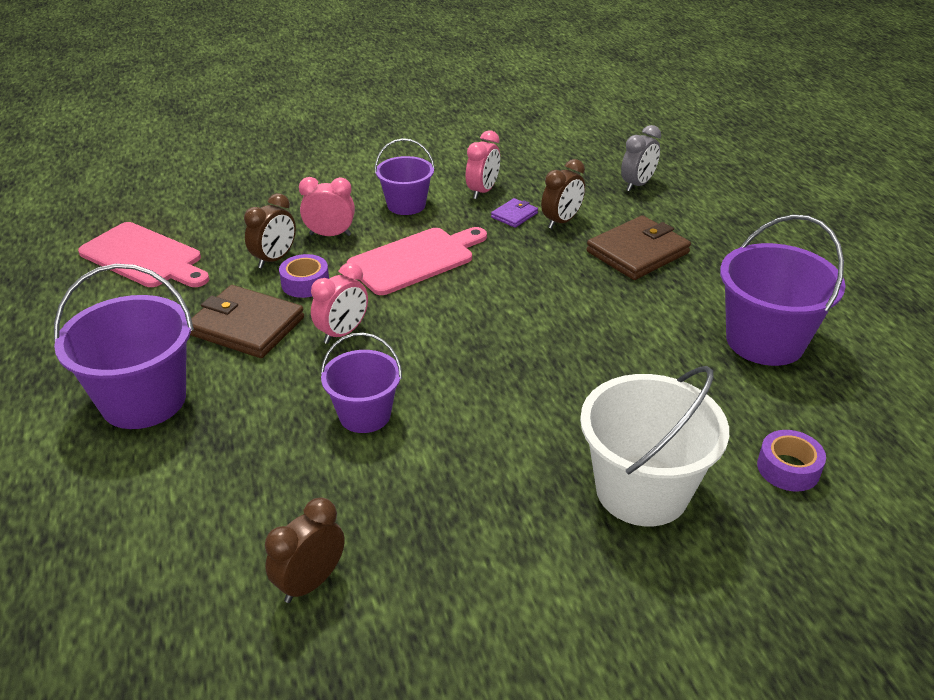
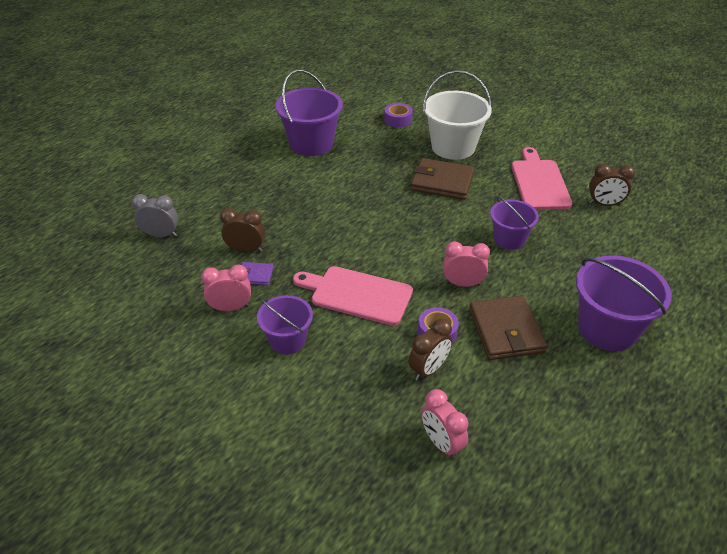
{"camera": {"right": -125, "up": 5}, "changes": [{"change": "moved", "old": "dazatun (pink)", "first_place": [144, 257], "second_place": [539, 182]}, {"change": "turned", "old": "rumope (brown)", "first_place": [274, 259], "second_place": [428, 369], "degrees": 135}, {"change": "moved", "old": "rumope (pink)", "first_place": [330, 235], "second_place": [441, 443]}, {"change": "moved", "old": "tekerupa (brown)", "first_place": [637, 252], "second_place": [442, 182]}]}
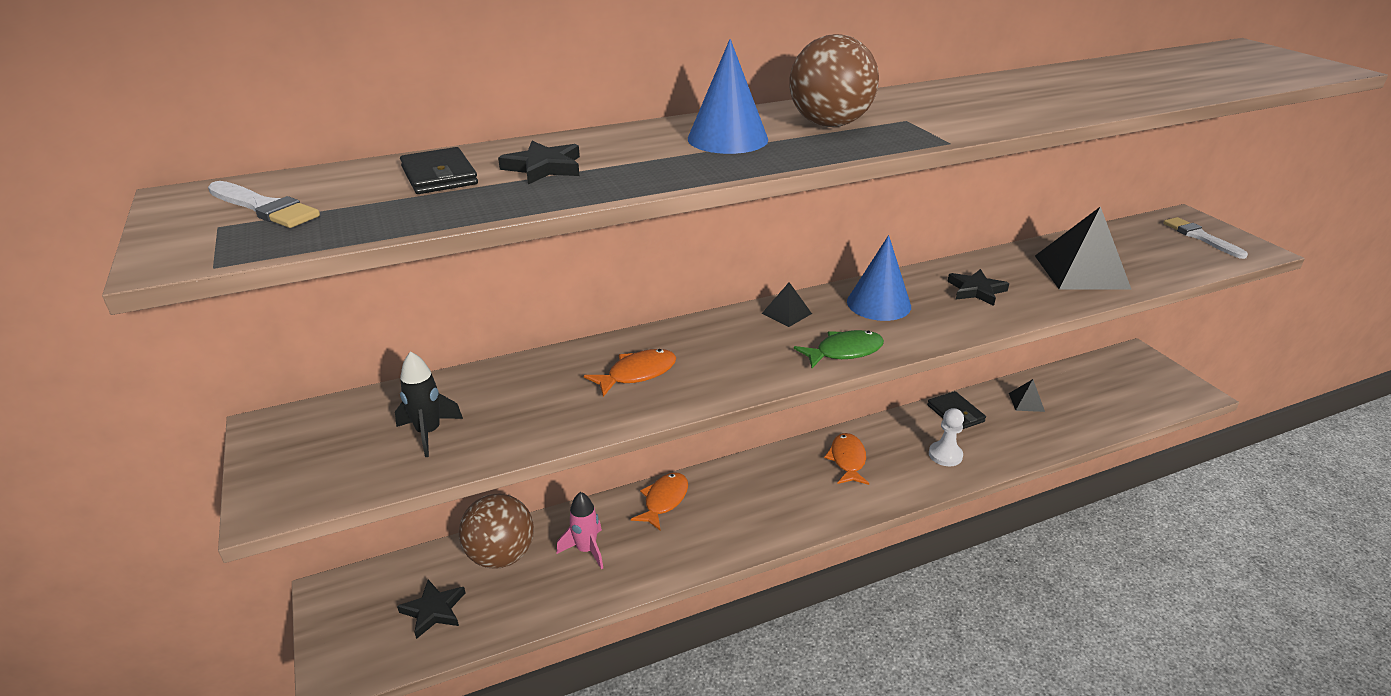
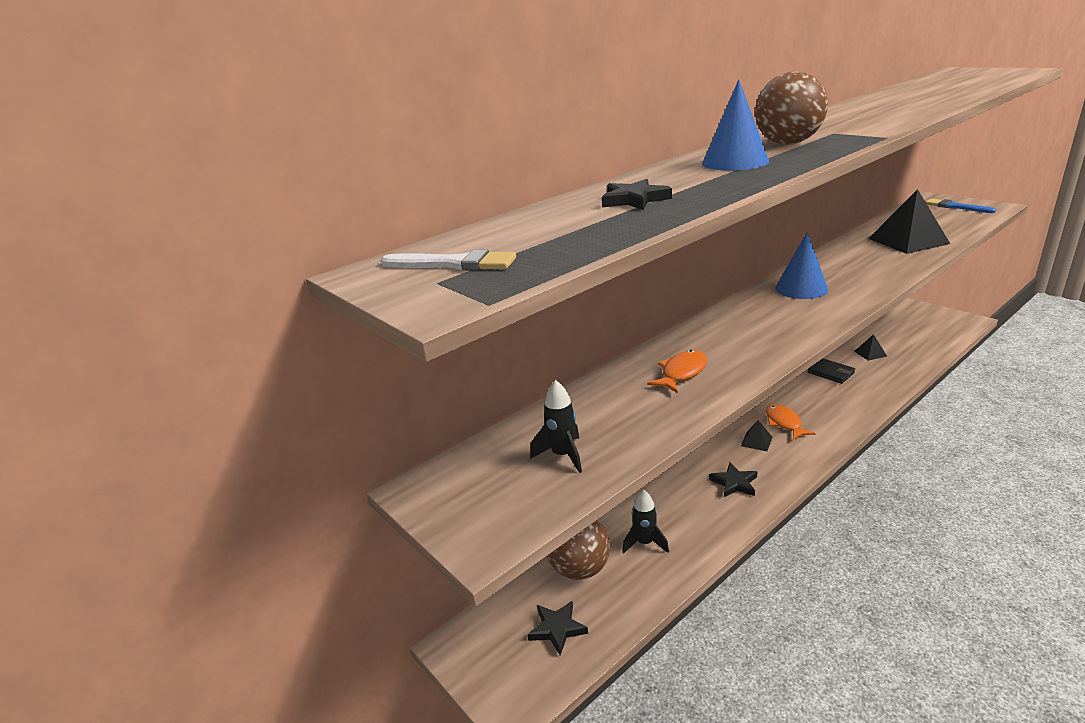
{"camera": {"right": -15, "up": -5}, "changes": [{"change": "removed", "old": "tekerupa (black)", "first_place": [439, 176]}, {"change": "recoloured", "old": "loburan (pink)", "new": "loburan (black)", "first_place": [586, 550], "second_place": [645, 543]}, {"change": "removed", "old": "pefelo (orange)", "first_place": [664, 500]}, {"change": "moved", "old": "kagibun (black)", "first_place": [786, 313], "second_place": [756, 441]}, {"change": "removed", "old": "pefelo (green)", "first_place": [844, 352]}, {"change": "removed", "old": "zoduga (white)", "first_place": [945, 455]}, {"change": "moved", "old": "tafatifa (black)", "first_place": [976, 290], "second_place": [734, 483]}, {"change": "recoloured", "old": "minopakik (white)", "new": "minopakik (blue)", "first_place": [1201, 237], "second_place": [955, 207]}]}
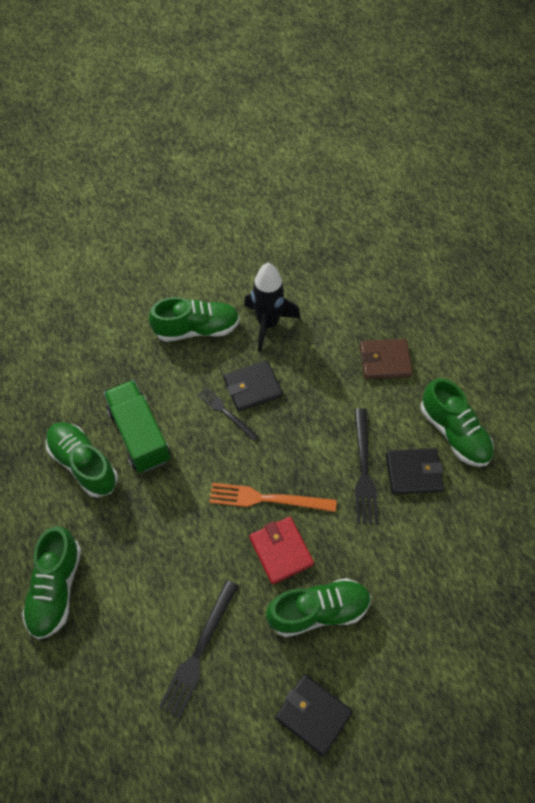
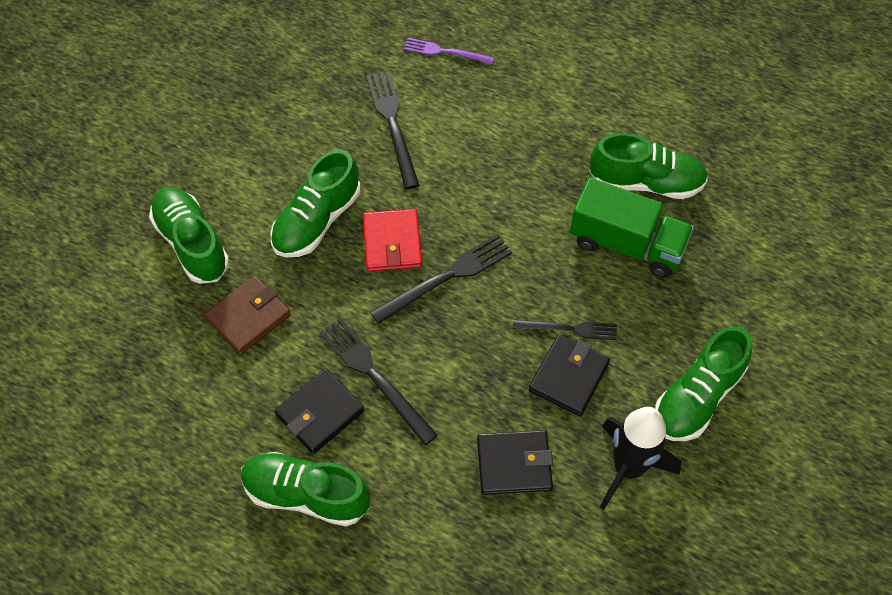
{"camera": {"right": 140, "up": 0}, "changes": [{"change": "moved", "old": "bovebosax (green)", "first_place": [56, 588], "second_place": [192, 243]}, {"change": "recoloured", "old": "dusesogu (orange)", "new": "dusesogu (black)", "first_place": [267, 499], "second_place": [446, 277]}, {"change": "turned", "old": "tekerupa (red)", "first_place": [281, 551], "second_place": [392, 243], "degrees": 60}, {"change": "moved", "old": "tekerupa (black)", "first_place": [313, 715], "second_place": [514, 464]}, {"change": "moved", "old": "tekerupa (brown)", "first_place": [385, 361], "second_place": [248, 317]}, {"change": "added", "new": "dusesogu (purple)", "second_place": [445, 52]}]}
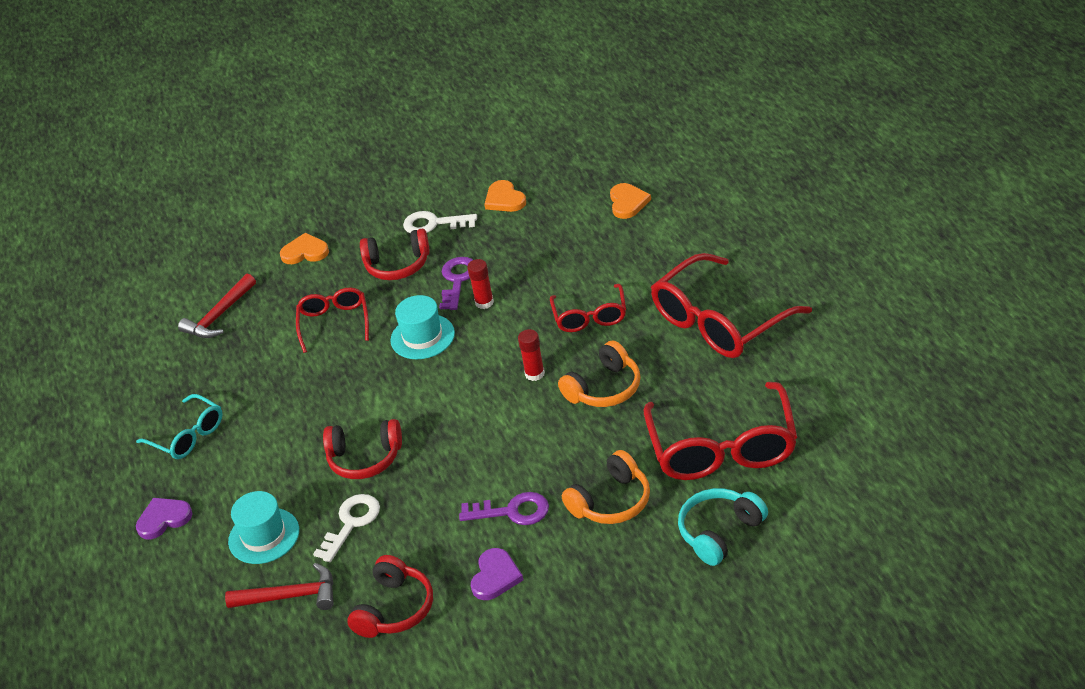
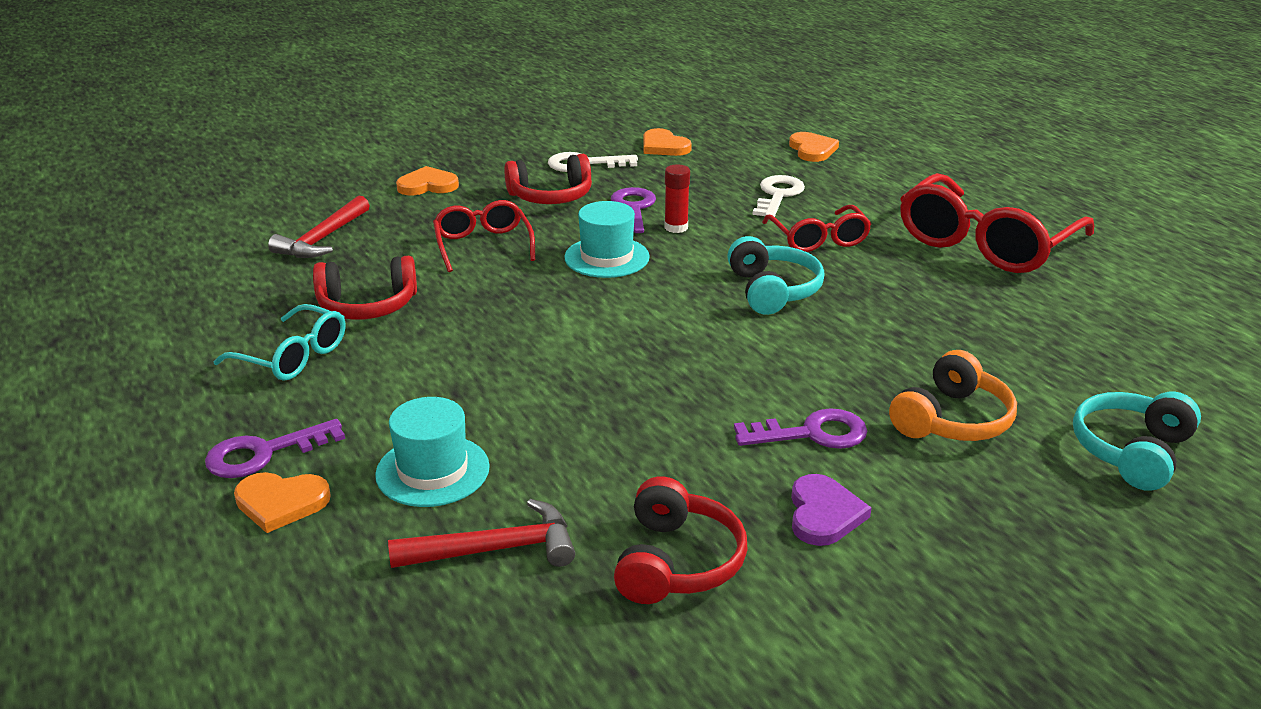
{"camera": {"right": -15, "up": -10}, "changes": [{"change": "replaced", "old": "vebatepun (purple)", "new": "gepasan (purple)", "first_place": [163, 519], "second_place": [264, 453]}, {"change": "moved", "old": "gepasan (white)", "first_place": [351, 523], "second_place": [778, 195]}, {"change": "moved", "old": "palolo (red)", "first_place": [365, 459], "second_place": [367, 306]}, {"change": "replaced", "old": "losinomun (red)", "new": "palolo (turquoise)", "first_place": [534, 374], "second_place": [773, 290]}, {"change": "removed", "old": "palolo (orange)", "first_place": [604, 388]}, {"change": "removed", "old": "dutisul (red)", "first_place": [723, 448]}, {"change": "added", "new": "vebatepun (orange)", "second_place": [281, 503]}]}
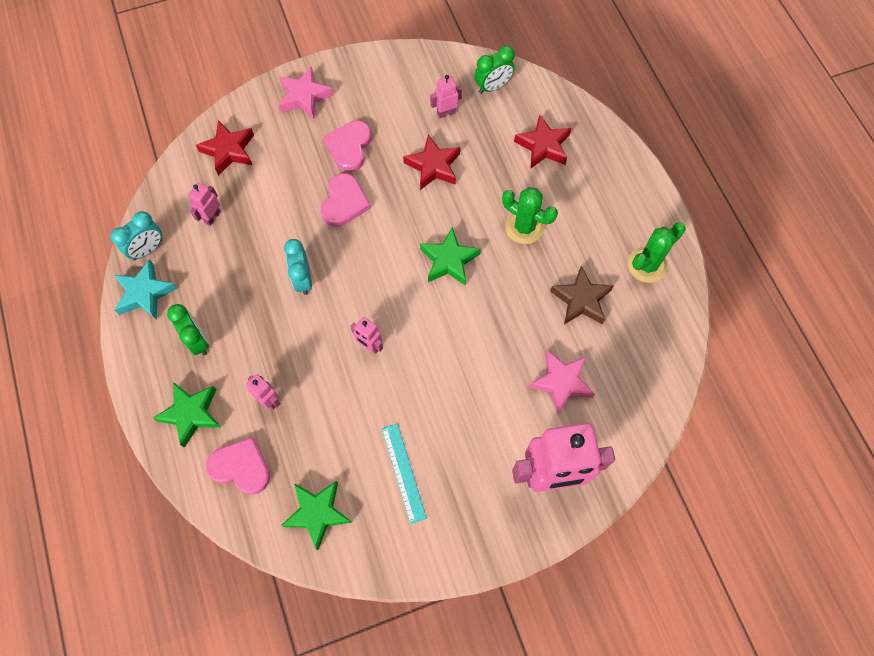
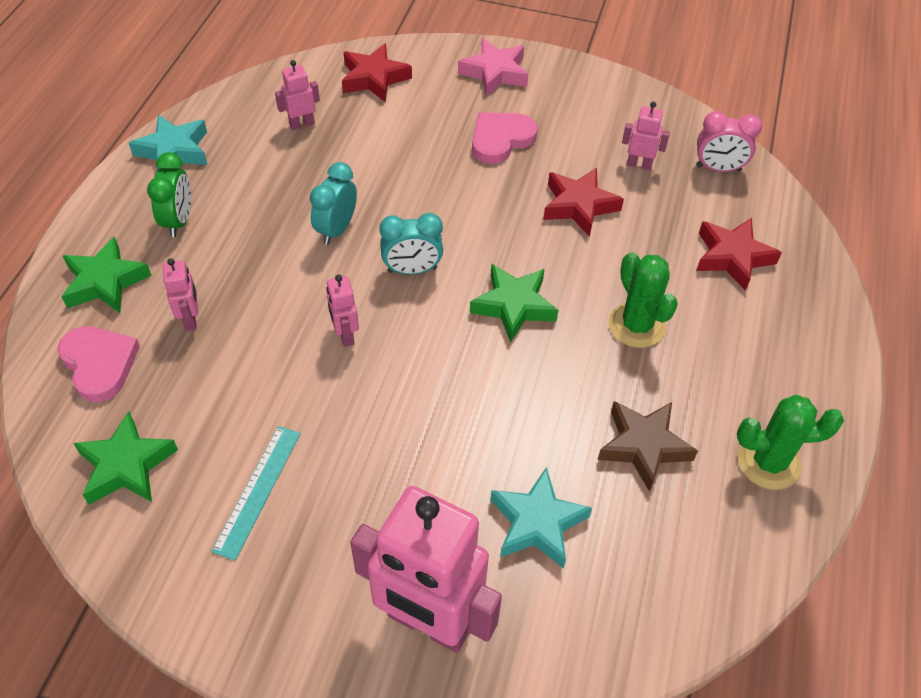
{"camera": {"right": 35, "up": -15}, "changes": [{"change": "moved", "old": "rumope (turquoise)", "first_place": [148, 249], "second_place": [412, 270]}, {"change": "removed", "old": "vebatepun (pink)", "first_place": [344, 202]}, {"change": "recoloured", "old": "rumope (green)", "new": "rumope (pink)", "first_place": [493, 87], "second_place": [718, 168]}, {"change": "recoloured", "old": "tafatifa (pink)", "new": "tafatifa (turquoise)", "first_place": [561, 382], "second_place": [537, 523]}]}
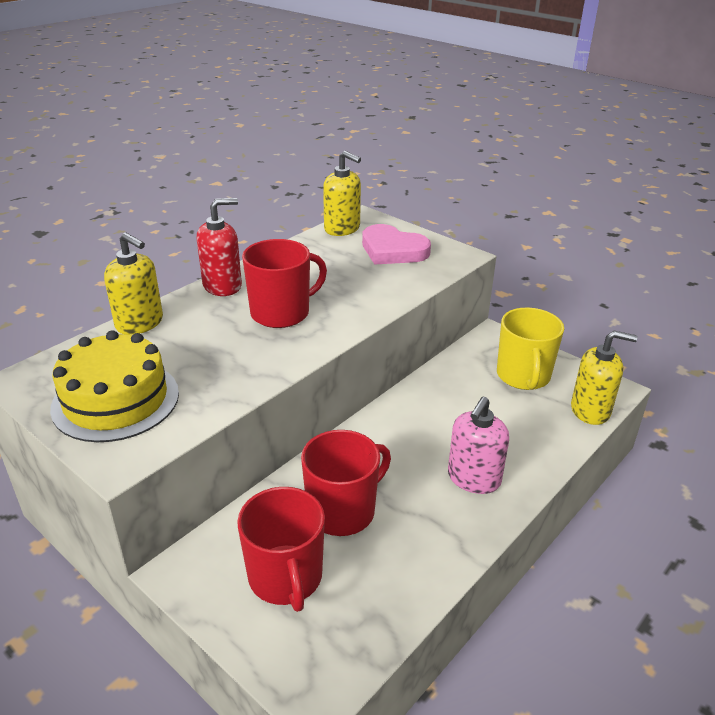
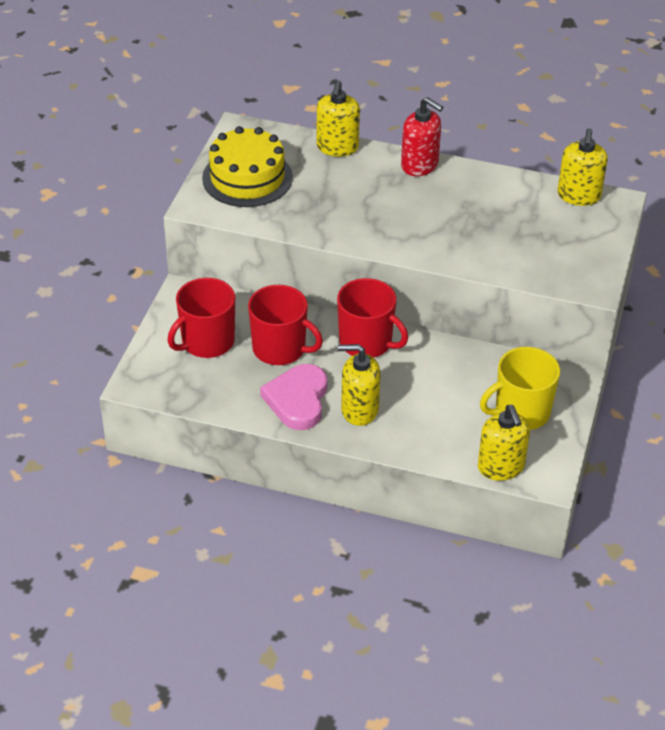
{"camera": {"right": 65, "up": 10}, "changes": [{"change": "moved", "old": "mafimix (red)", "first_place": [281, 313], "second_place": [366, 342]}, {"change": "moved", "old": "vebatepun (pink)", "first_place": [392, 250], "second_place": [297, 400]}, {"change": "recoloured", "old": "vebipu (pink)", "new": "vebipu (yellow)", "first_place": [473, 478], "second_place": [359, 410]}]}
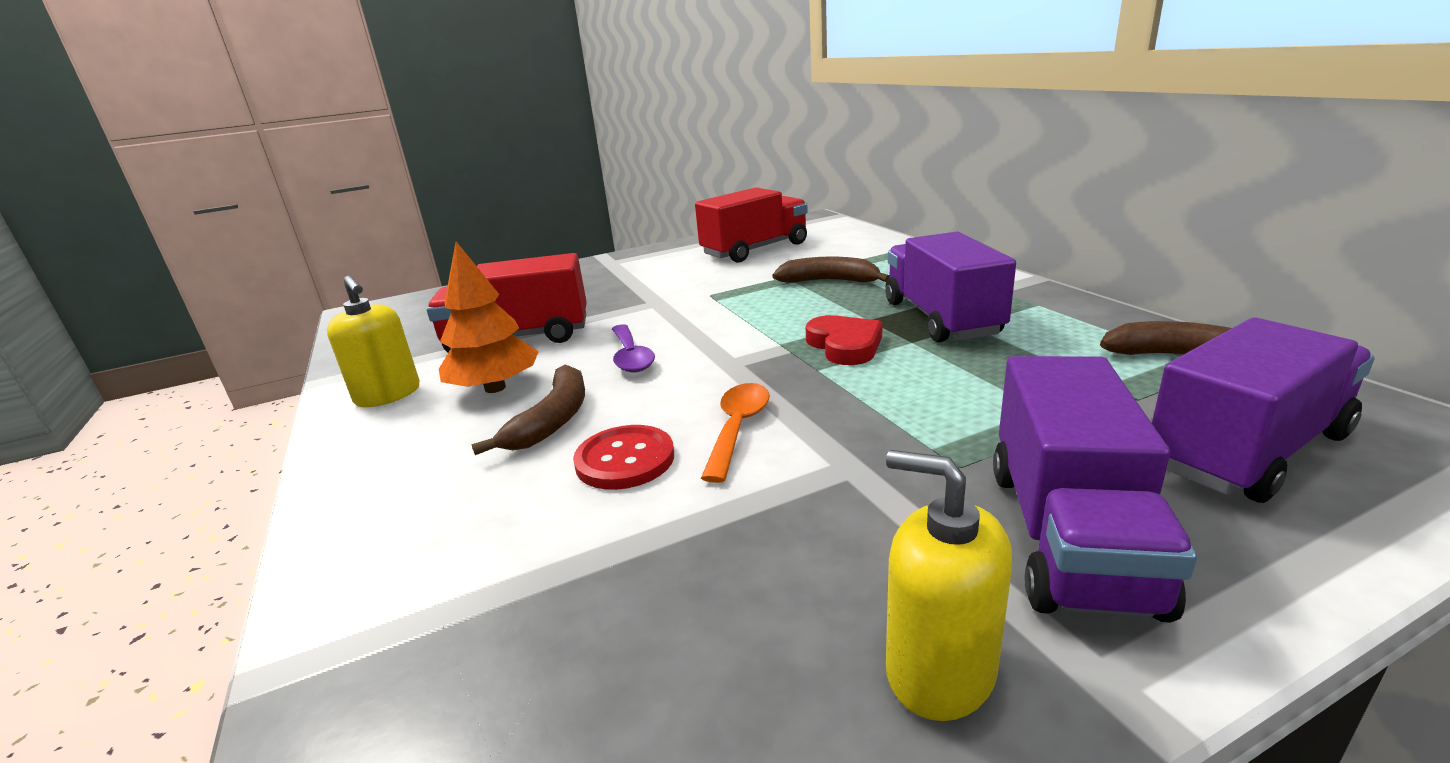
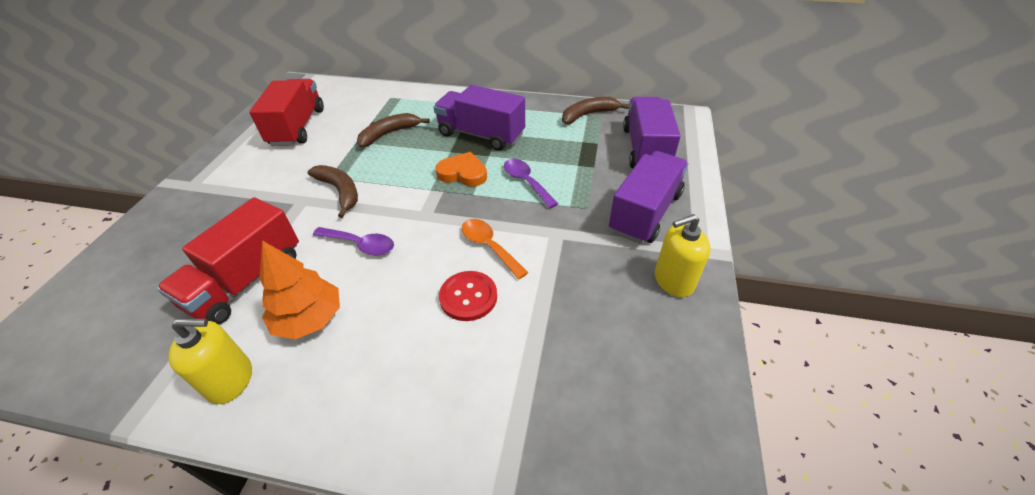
{"camera": {"right": -55, "up": 20}, "changes": [{"change": "moved", "old": "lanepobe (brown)", "first_place": [553, 420], "second_place": [340, 191]}, {"change": "recoloured", "old": "vebatepun (red)", "new": "vebatepun (orange)", "first_place": [845, 345], "second_place": [463, 173]}, {"change": "turned", "old": "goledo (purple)", "first_place": [1068, 535], "second_place": [645, 213], "degrees": -105}, {"change": "added", "new": "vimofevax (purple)", "second_place": [526, 182]}]}
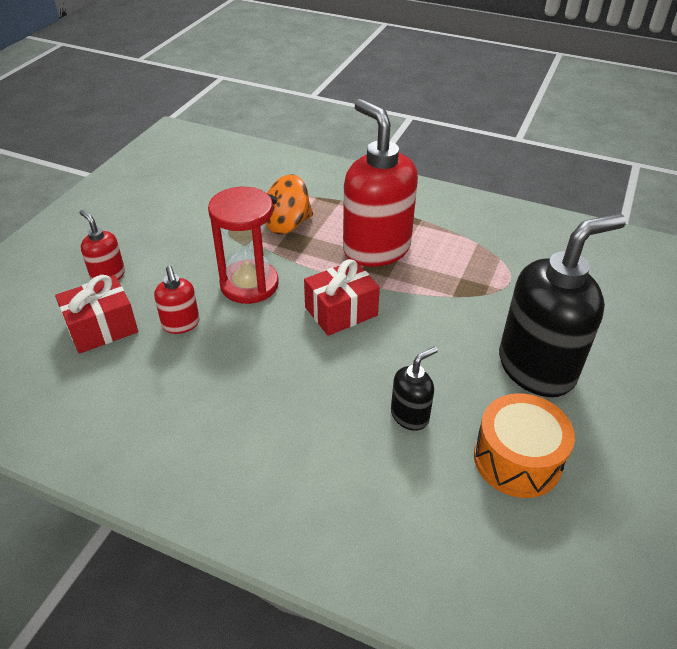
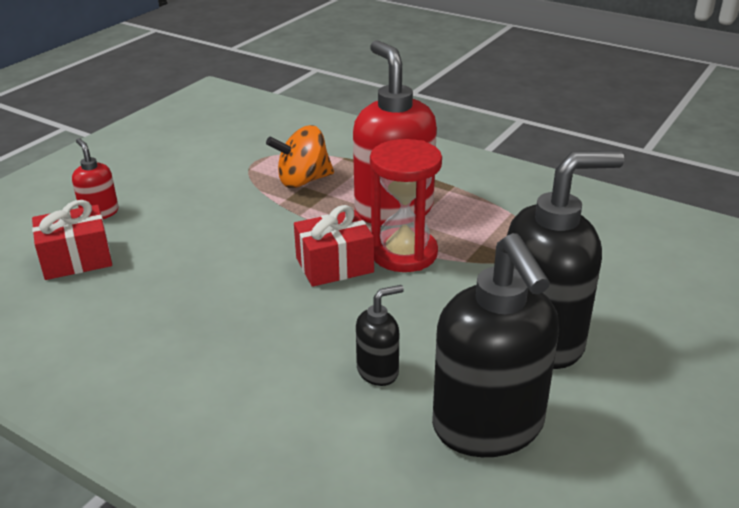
{"camera": {"right": 10, "up": -10}, "changes": [{"change": "removed", "old": "vebipu (red)", "first_place": [181, 324]}, {"change": "moved", "old": "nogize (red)", "first_place": [249, 284], "second_place": [404, 253]}, {"change": "replaced", "old": "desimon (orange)", "new": "vebipu (black)", "first_place": [517, 459], "second_place": [488, 427]}]}
